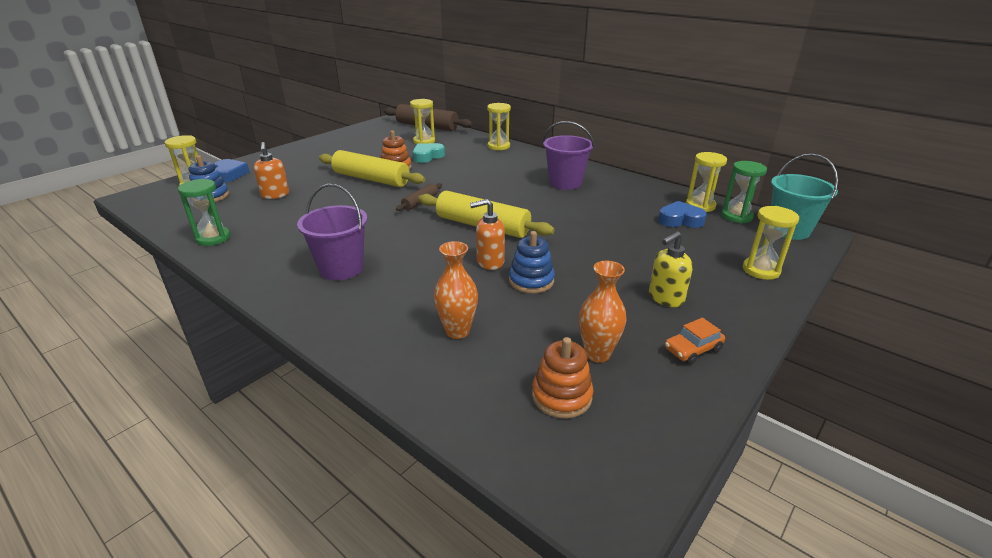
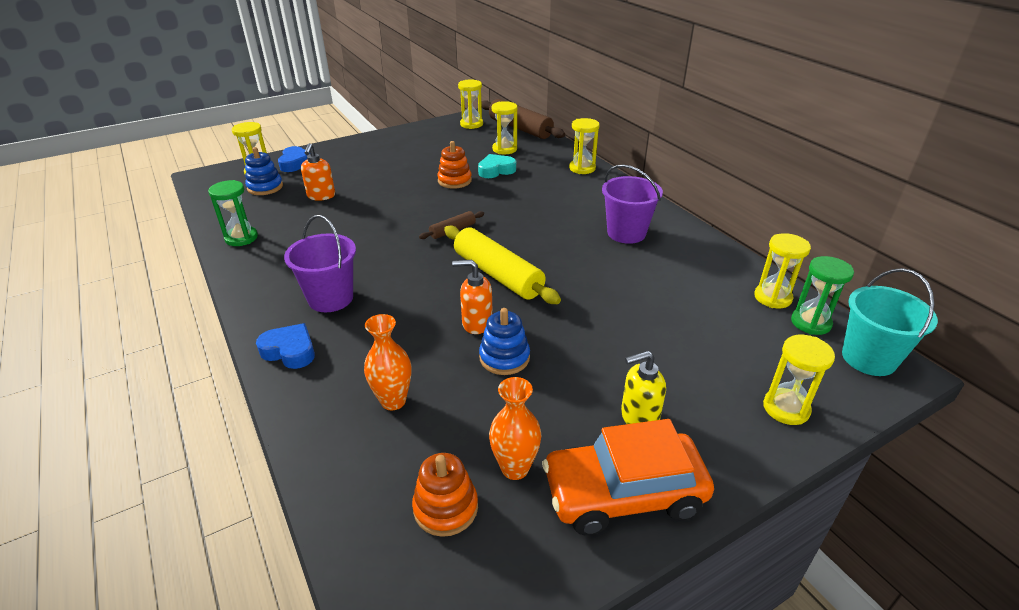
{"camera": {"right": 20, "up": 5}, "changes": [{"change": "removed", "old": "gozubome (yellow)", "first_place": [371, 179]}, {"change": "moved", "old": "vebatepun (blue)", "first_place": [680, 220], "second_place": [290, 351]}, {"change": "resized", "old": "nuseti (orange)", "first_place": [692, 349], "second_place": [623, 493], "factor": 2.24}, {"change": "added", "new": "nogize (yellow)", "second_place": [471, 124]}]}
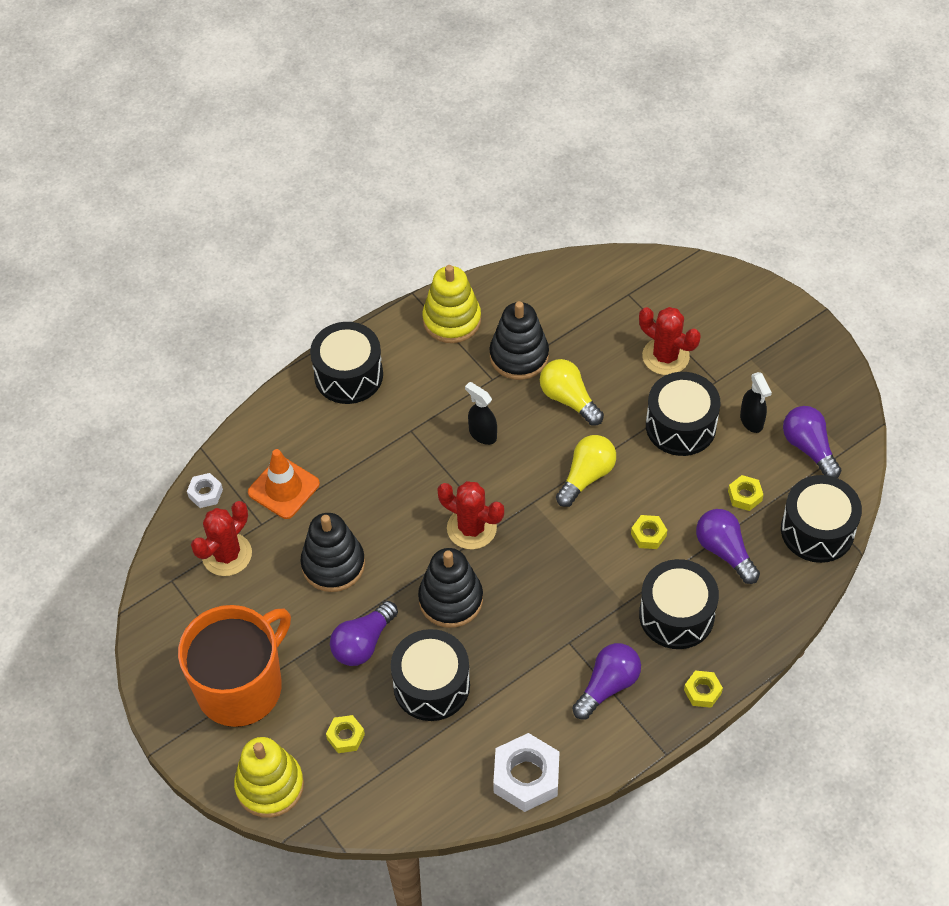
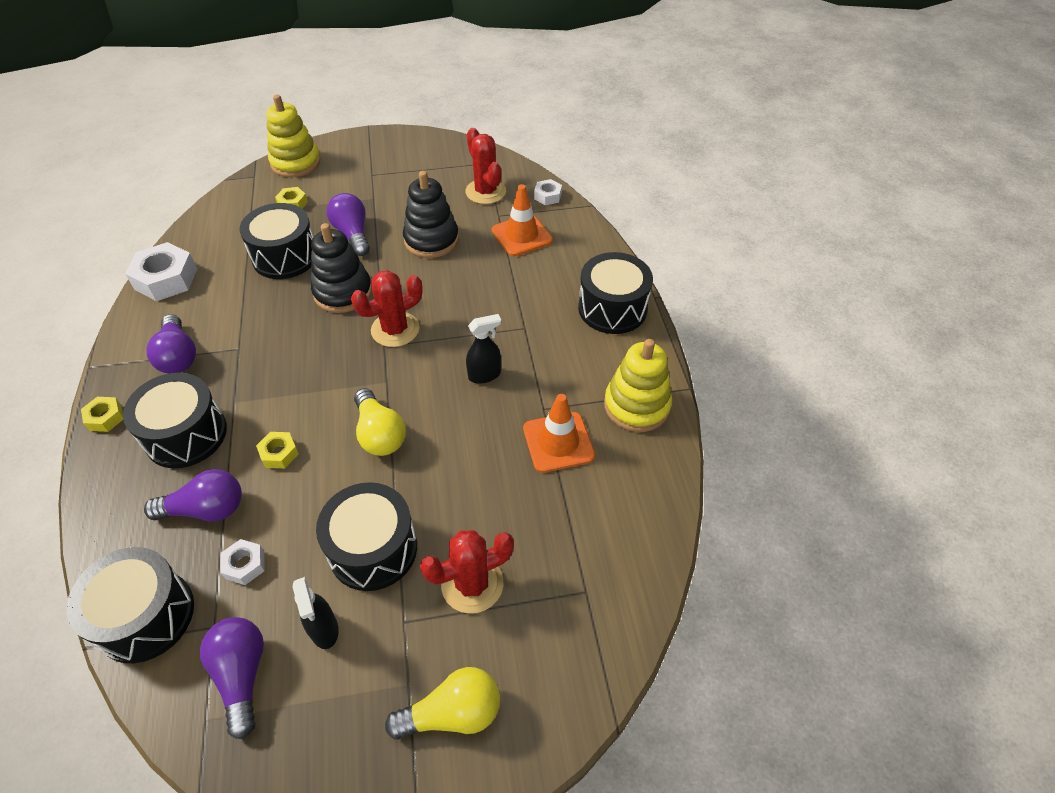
{"camera": {"right": 115, "up": -5}, "changes": [{"change": "removed", "old": "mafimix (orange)", "first_place": [241, 686]}, {"change": "replaced", "old": "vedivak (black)", "new": "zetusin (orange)", "first_place": [519, 356], "second_place": [558, 442]}, {"change": "moved", "old": "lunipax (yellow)", "first_place": [569, 399], "second_place": [452, 713]}, {"change": "recoloured", "old": "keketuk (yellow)", "new": "keketuk (white)", "first_place": [745, 496], "second_place": [245, 565]}, {"change": "turned", "old": "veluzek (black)", "first_place": [751, 421], "second_place": [324, 630], "degrees": -120}, {"change": "turned", "old": "lunipax (purple)", "first_place": [809, 448], "second_place": [242, 675], "degrees": -105}]}
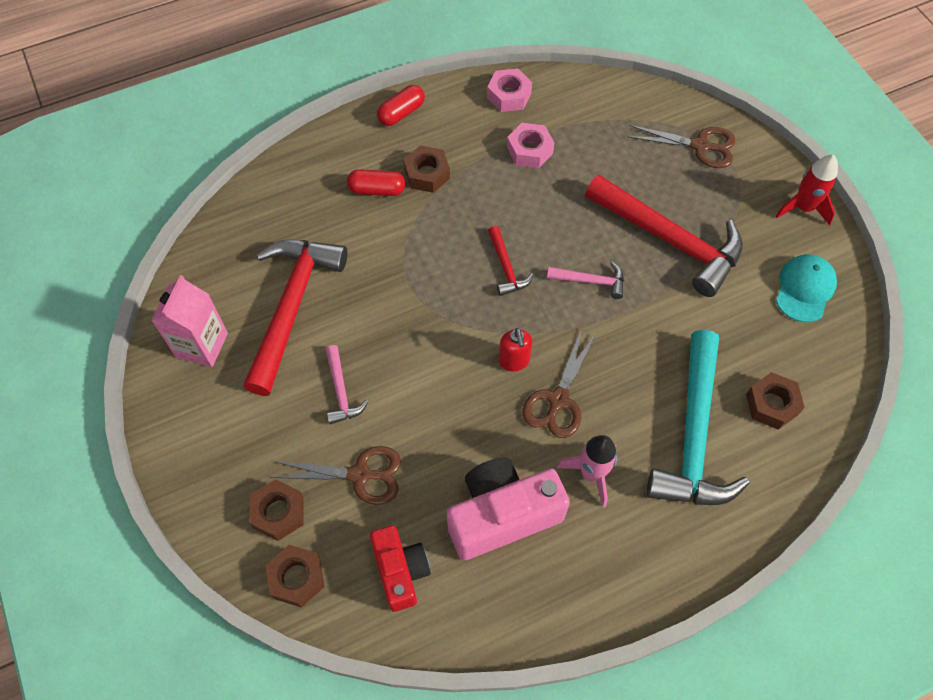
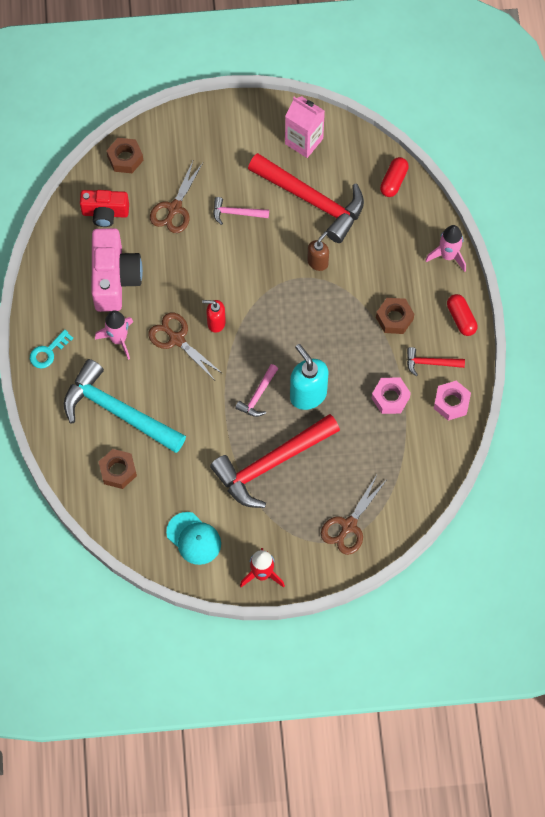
{"camera": {"right": 110, "up": 5}, "changes": [{"change": "removed", "old": "keketuk (brown)", "first_place": [278, 513]}, {"change": "moved", "old": "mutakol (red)", "first_place": [377, 190], "second_place": [393, 181]}, {"change": "moved", "old": "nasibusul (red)", "first_place": [506, 267], "second_place": [430, 363]}, {"change": "added", "new": "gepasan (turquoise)", "second_place": [48, 352]}, {"change": "added", "new": "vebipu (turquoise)", "second_place": [308, 394]}, {"change": "added", "new": "vebipu (brown)", "second_place": [318, 262]}, {"change": "added", "new": "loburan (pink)", "second_place": [448, 256]}]}
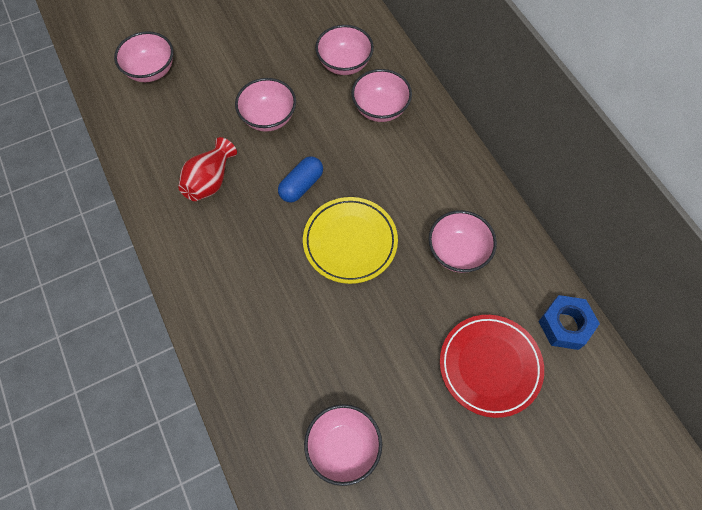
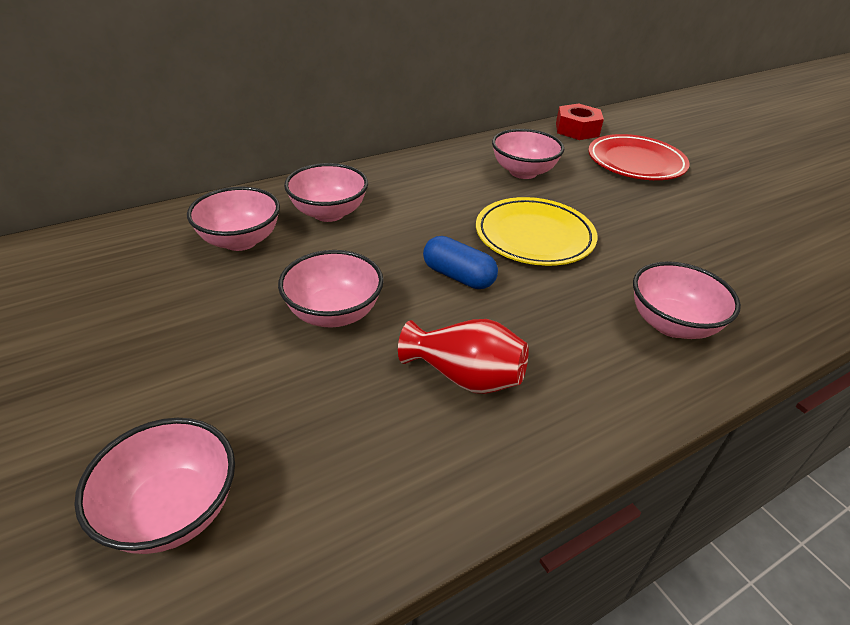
{"camera": {"right": -95, "up": -25}, "changes": [{"change": "moved", "old": "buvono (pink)", "first_place": [343, 447], "second_place": [671, 324]}, {"change": "recoloured", "old": "keketuk (blue)", "new": "keketuk (red)", "first_place": [565, 325], "second_place": [577, 130]}]}
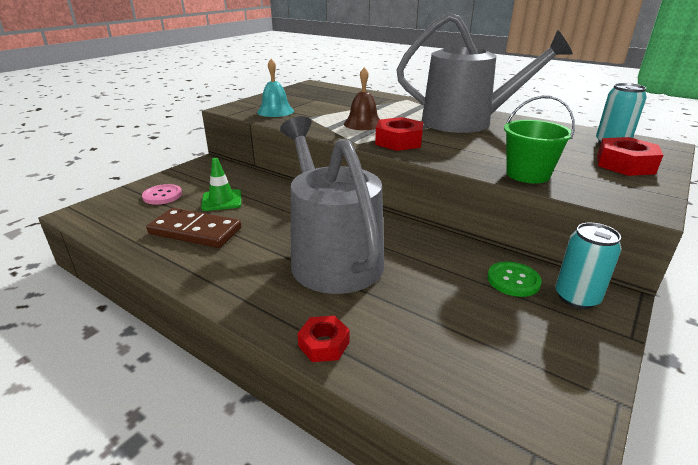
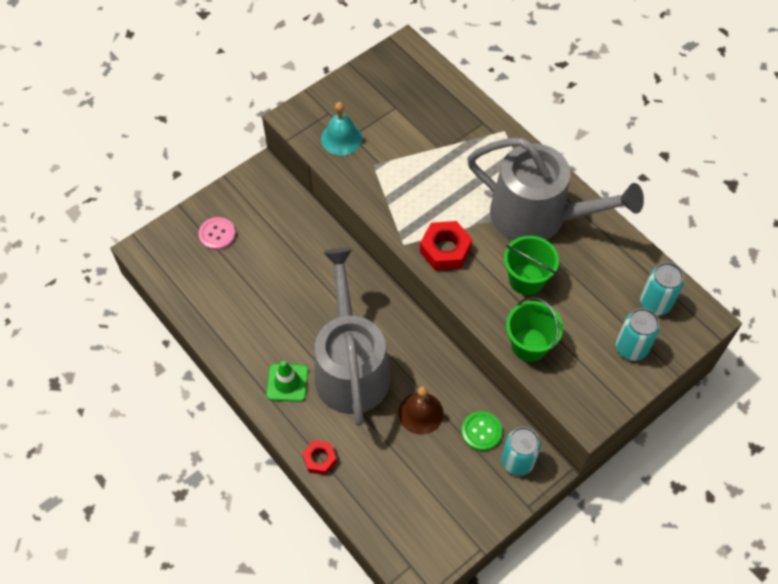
{"camera": {"right": 15, "up": 30}, "changes": [{"change": "removed", "old": "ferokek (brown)", "first_place": [195, 231]}, {"change": "moved", "old": "zetusin (green)", "first_place": [222, 200], "second_place": [287, 383]}, {"change": "moved", "old": "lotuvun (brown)", "first_place": [363, 124], "second_place": [421, 413]}, {"change": "replaced", "old": "keketuk (red)", "new": "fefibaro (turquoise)", "first_place": [625, 164], "second_place": [631, 348]}, {"change": "added", "new": "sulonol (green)", "second_place": [526, 279]}]}
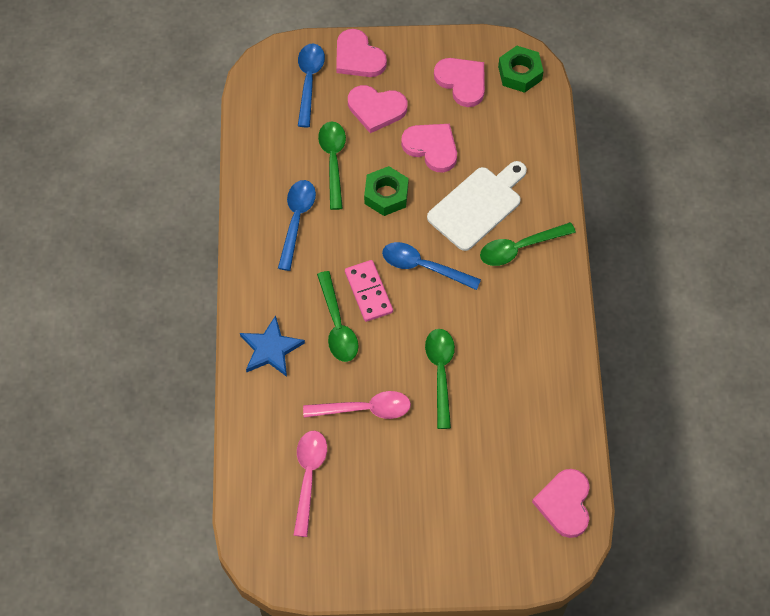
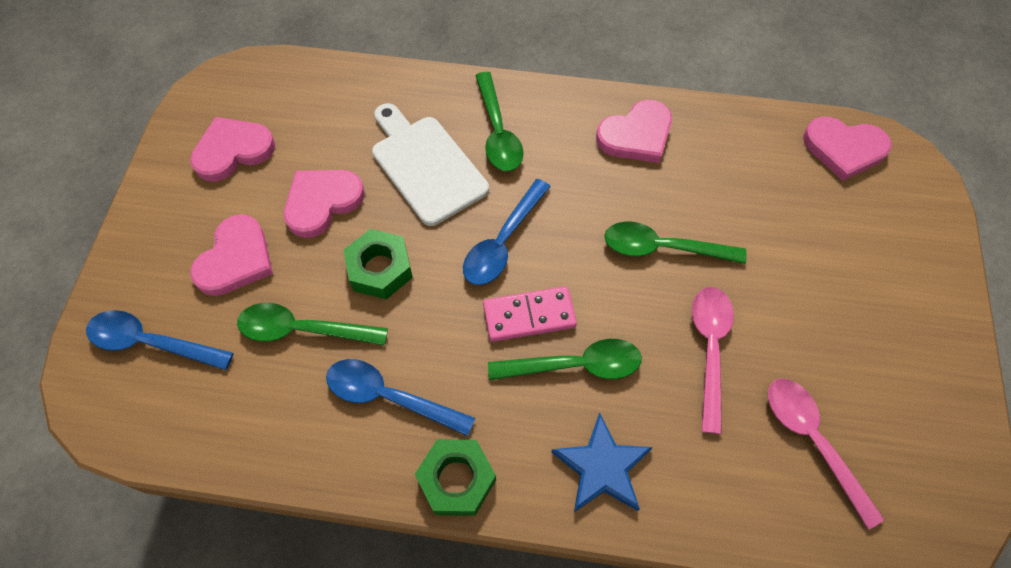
{"camera": {"right": -80, "up": 0}, "changes": [{"change": "turned", "old": "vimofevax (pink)", "first_place": [309, 477], "second_place": [812, 441], "degrees": 45}, {"change": "moved", "old": "vebatepun (pink)", "first_place": [358, 57], "second_place": [636, 135]}, {"change": "moved", "old": "keketuk (green)", "first_place": [520, 73], "second_place": [456, 480]}]}
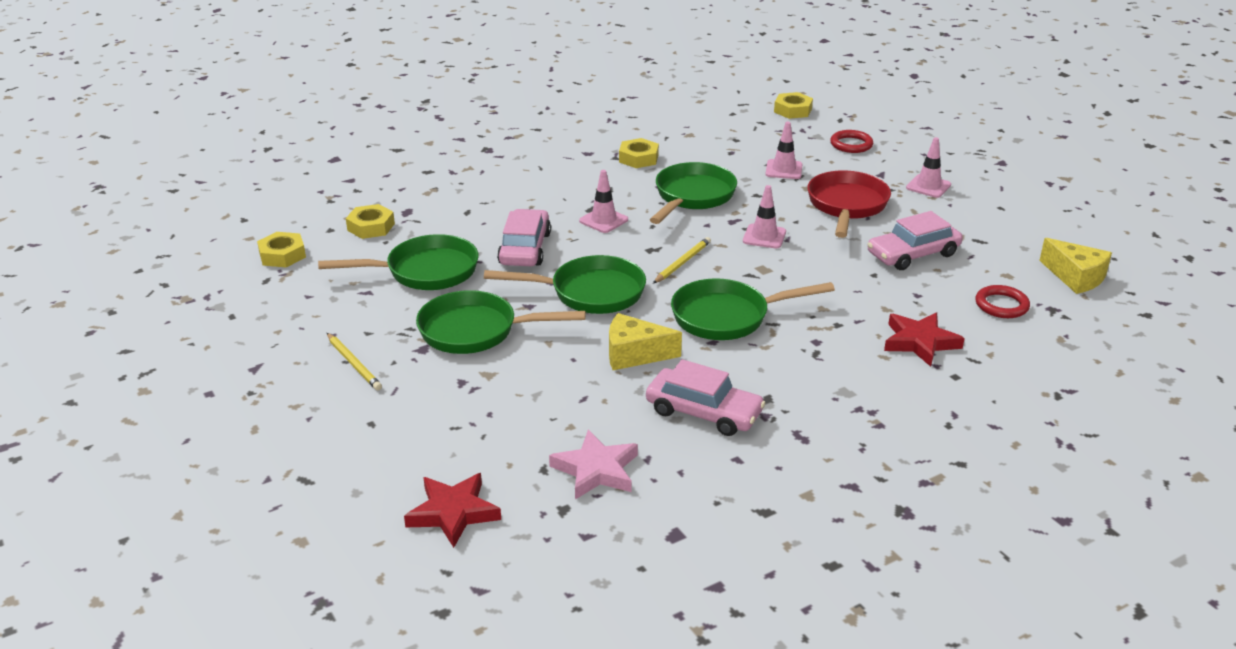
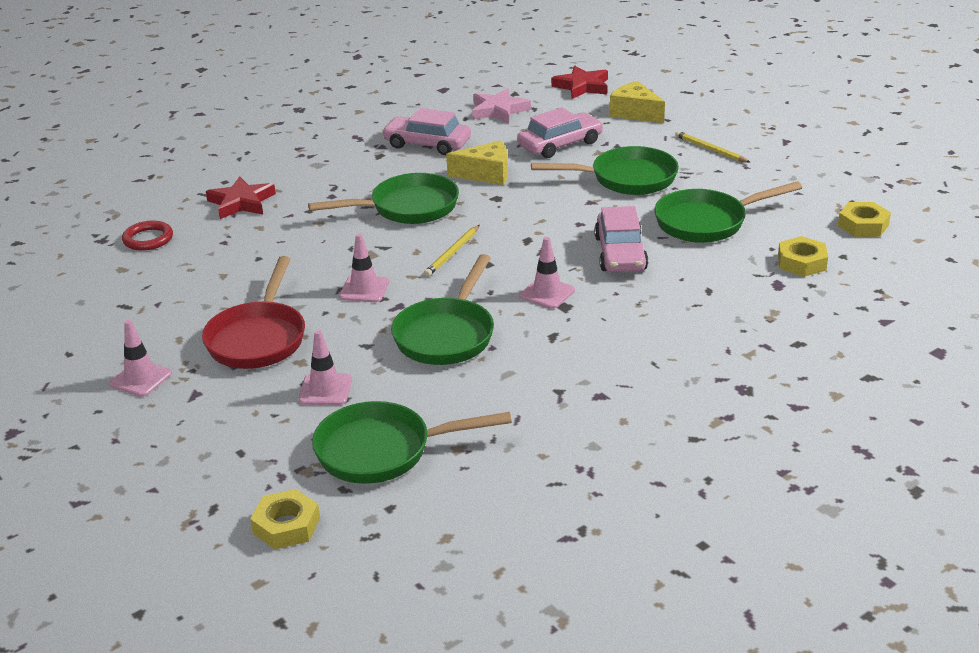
{"camera": {"right": 175, "up": 0}, "changes": [{"change": "moved", "old": "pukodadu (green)", "first_place": [590, 293], "second_place": [383, 451]}, {"change": "removed", "old": "keketuk (yellow)", "first_place": [638, 158]}, {"change": "removed", "old": "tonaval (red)", "first_place": [851, 144]}, {"change": "moved", "old": "nuseti (pink)", "first_place": [913, 254], "second_place": [560, 144]}, {"change": "moved", "old": "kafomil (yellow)", "first_place": [1075, 277], "second_place": [635, 113]}]}
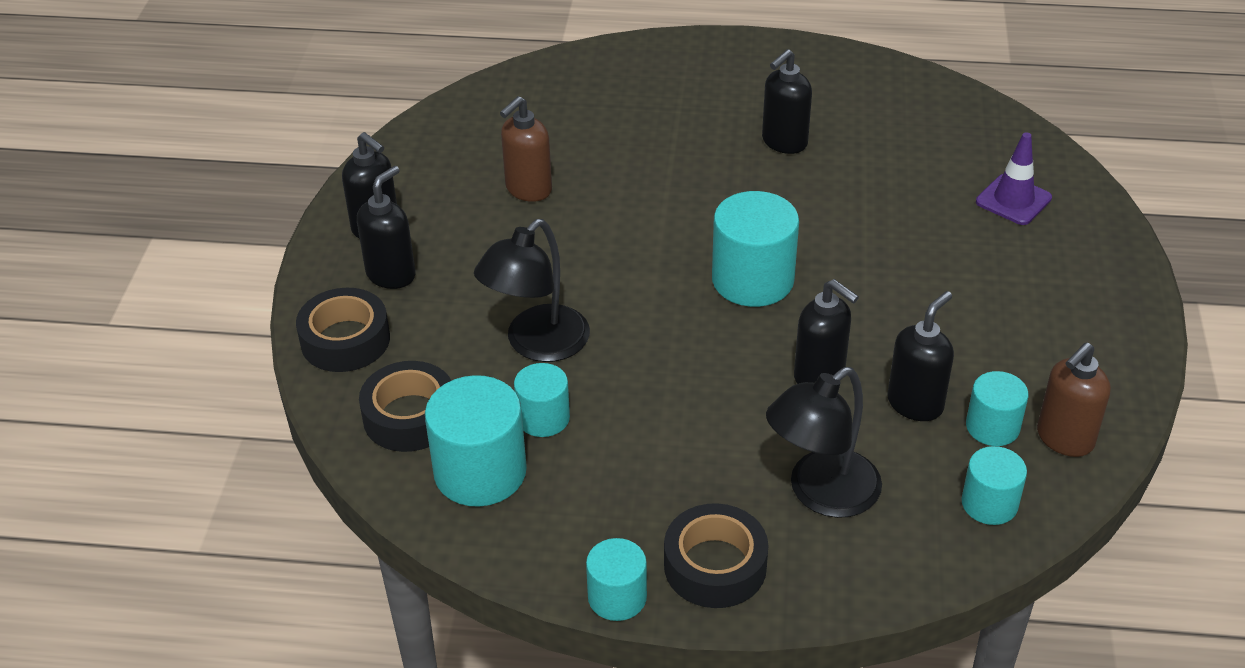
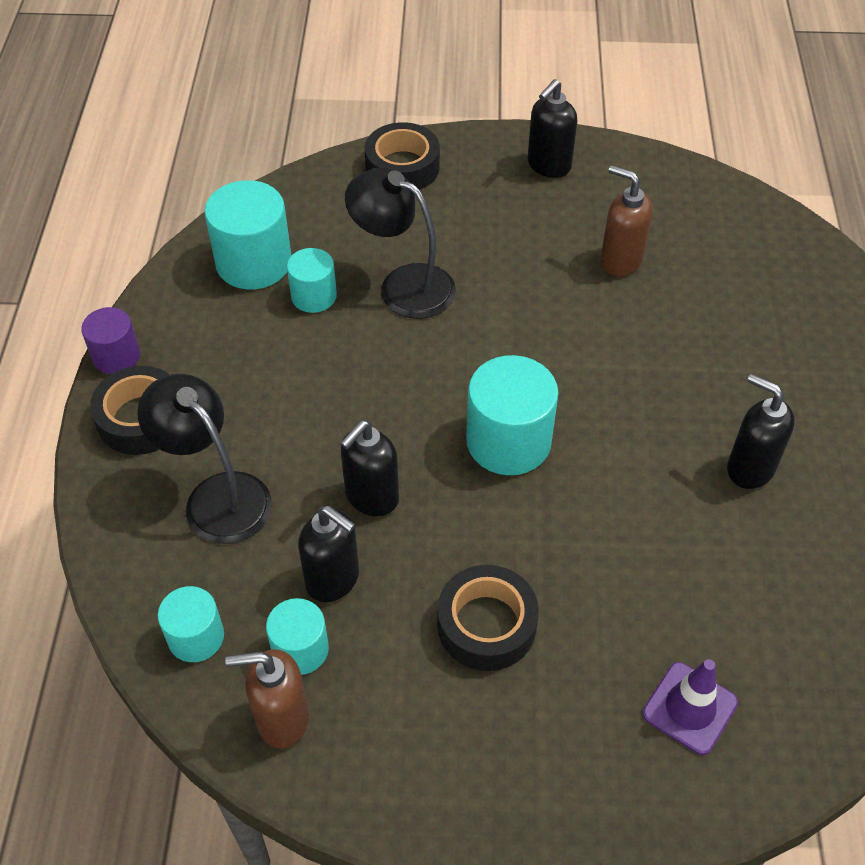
{"camera": {"right": 85, "up": 10}, "changes": [{"change": "removed", "old": "vebipu (black)", "first_place": [391, 274]}, {"change": "moved", "old": "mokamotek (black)", "first_place": [410, 416], "second_place": [486, 625]}, {"change": "recoloured", "old": "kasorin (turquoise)", "new": "kasorin (purple)", "first_place": [617, 597], "second_place": [116, 356]}, {"change": "turned", "old": "vebipu (brown)", "first_place": [1064, 439], "second_place": [281, 719], "degrees": -45}]}
